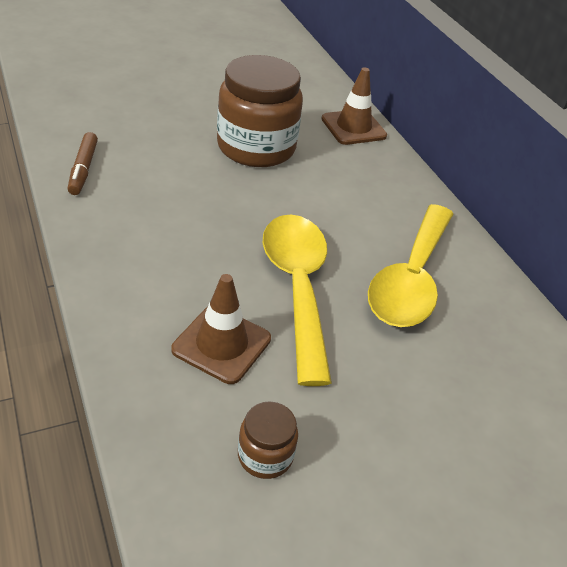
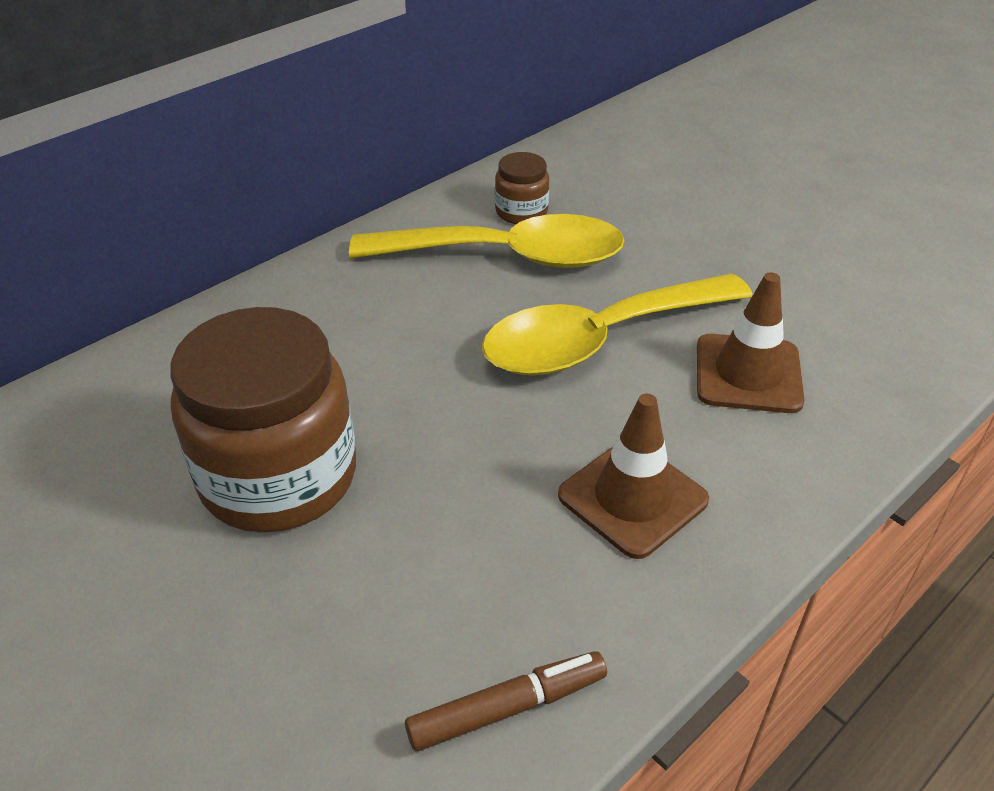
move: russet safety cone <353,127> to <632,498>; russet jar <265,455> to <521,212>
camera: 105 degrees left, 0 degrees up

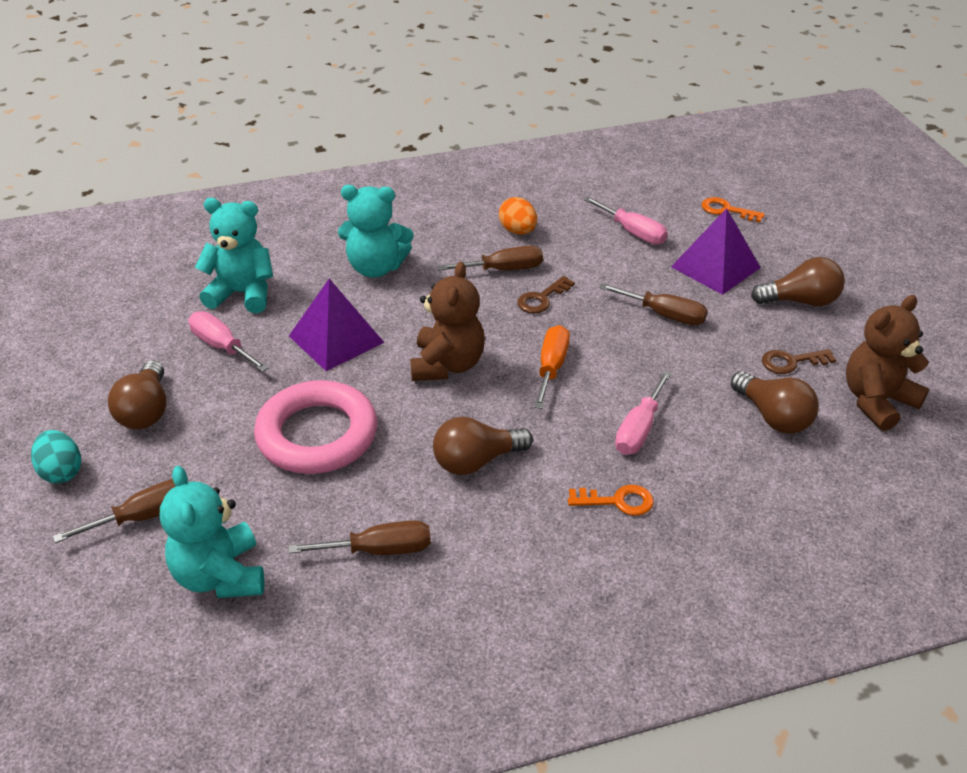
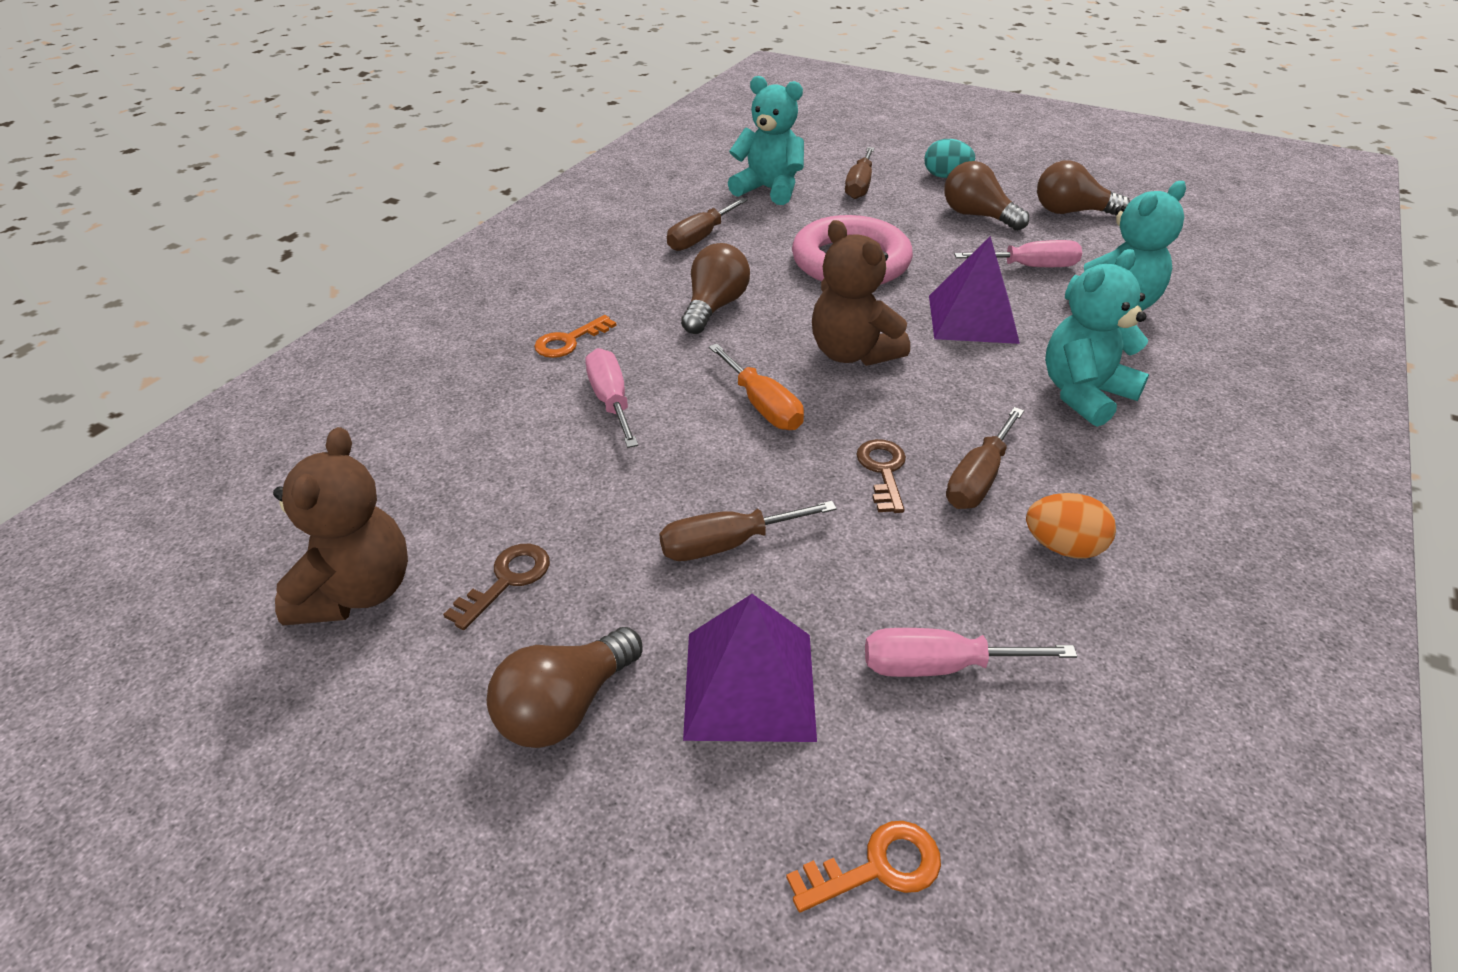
move: russet lightbulb <773,417> to <1071,212>
camera: 135 degrees right, 0 degrees up

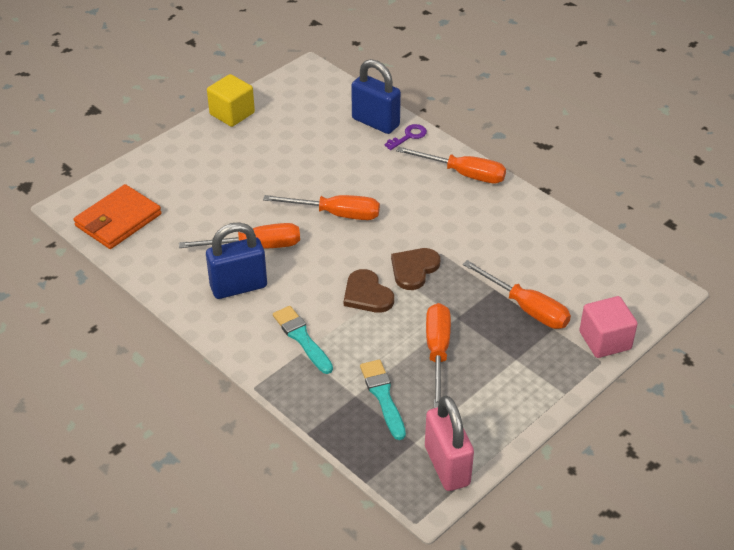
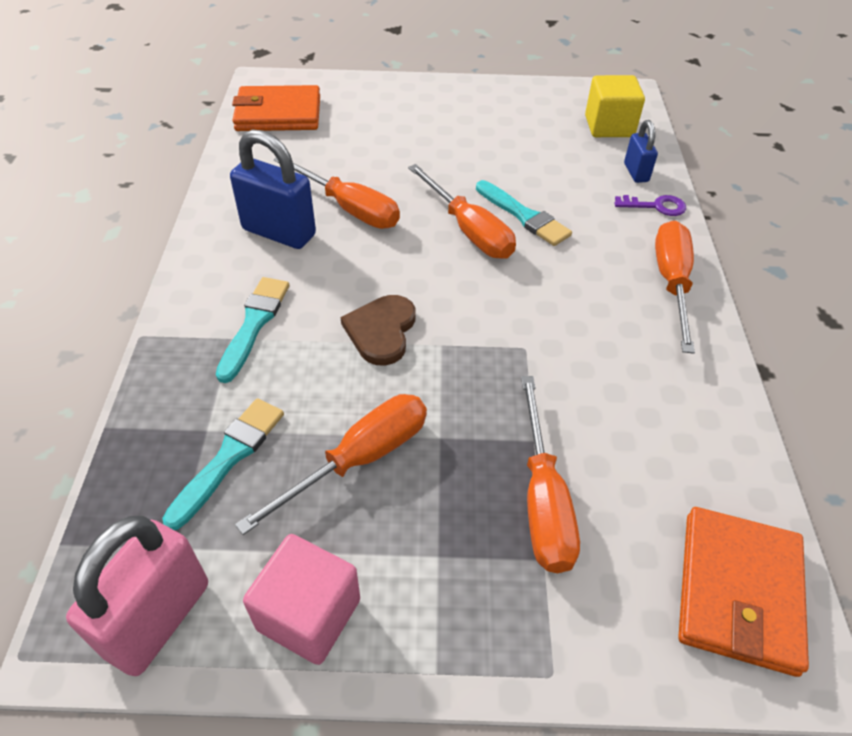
delete: russet heart shape <414,269>
insert: aqua paintbrush <524,216>; orange-coloured wallet <738,592>
move: yellow solid cube <232,113> to <609,126>; pink solid cube <605,340> to <309,614>
rotate: orange-coloured flat screwdriver <463,174> = <671,282> 150 degrees counterclockwise
resize: royal blue small lock <375,122> = <636,172> x0.55
camera: 45 degrees right, 5 degrees up

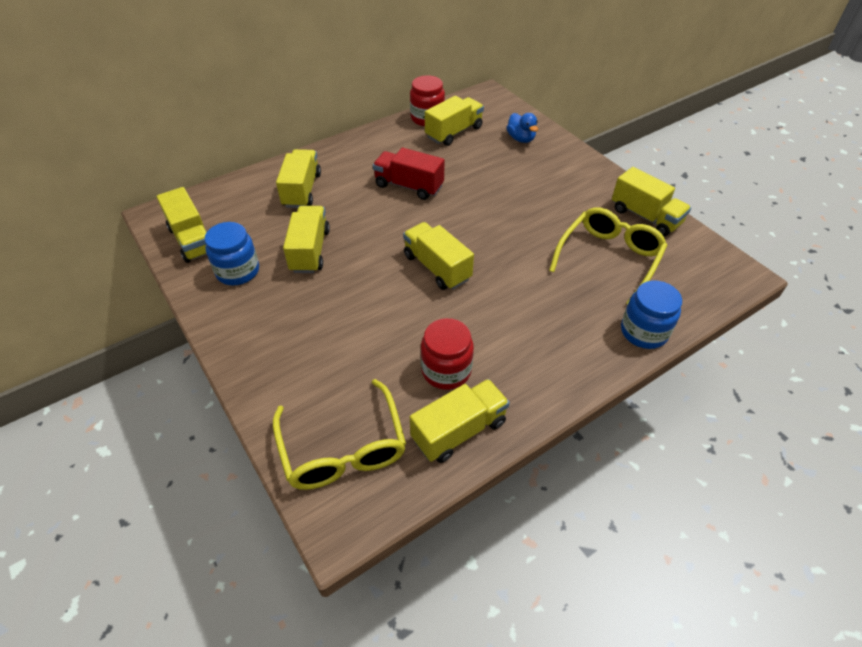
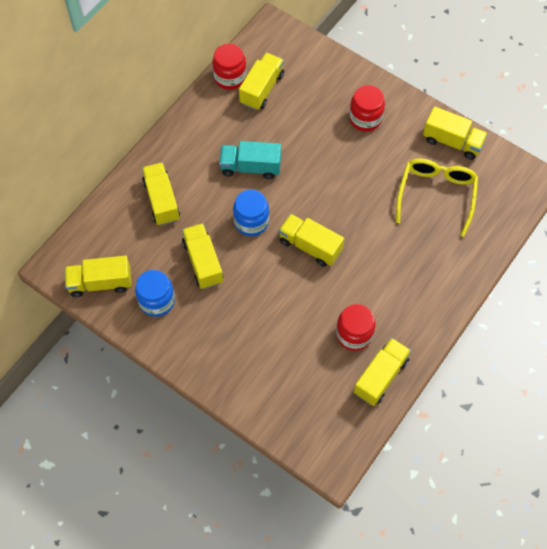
delete: royal blue rubber duck <521,139>; yellow glasses <343,448>
insert: scarlet jar <365,118>
move: royal blue jar <643,332> to <251,222>
recolor: scarlet lorry <409,186> to aqua lorry <250,167>
rotate: yellow lorry <192,240> = <100,283> 135 degrees clockwise
camera: 20 degrees left, 15 degrees up

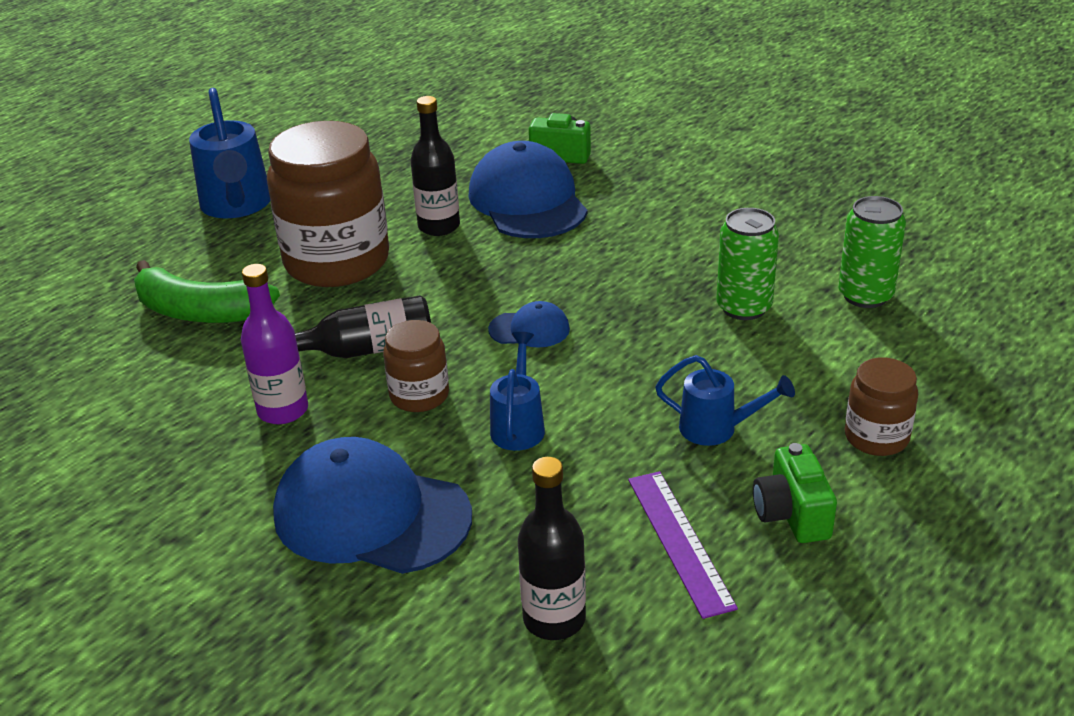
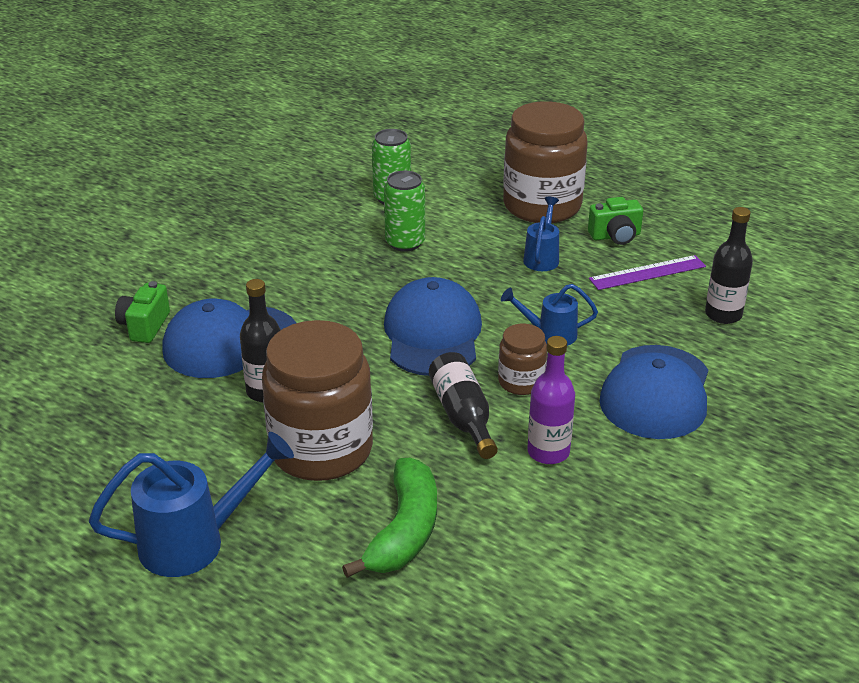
resize: royal blue baseball cap <529,329> = <433,334> x2.11; russet jar <876,437> = <542,206> x2.06
camera: 95 degrees left, 0 degrees up

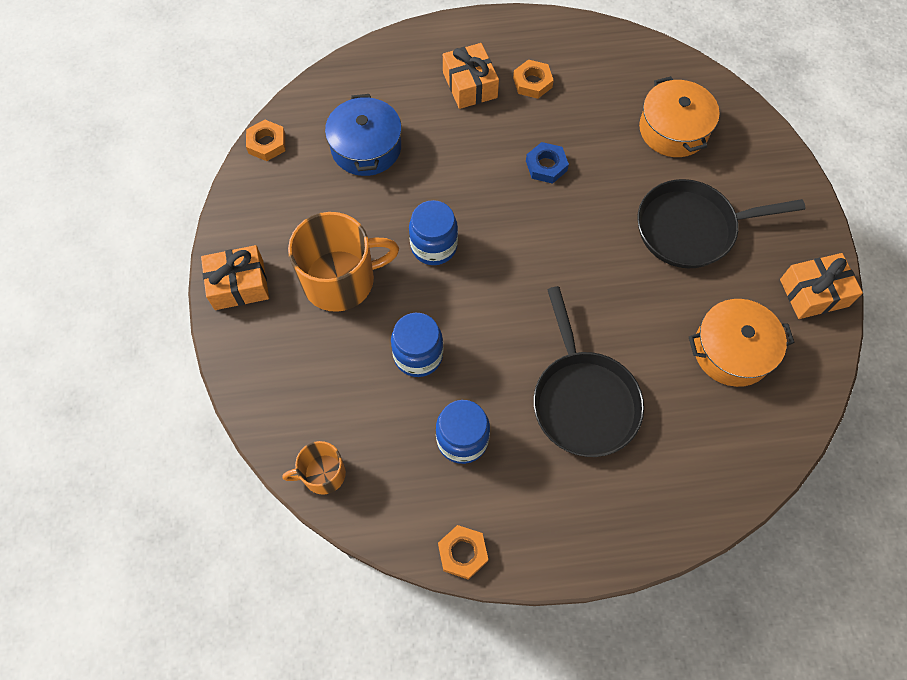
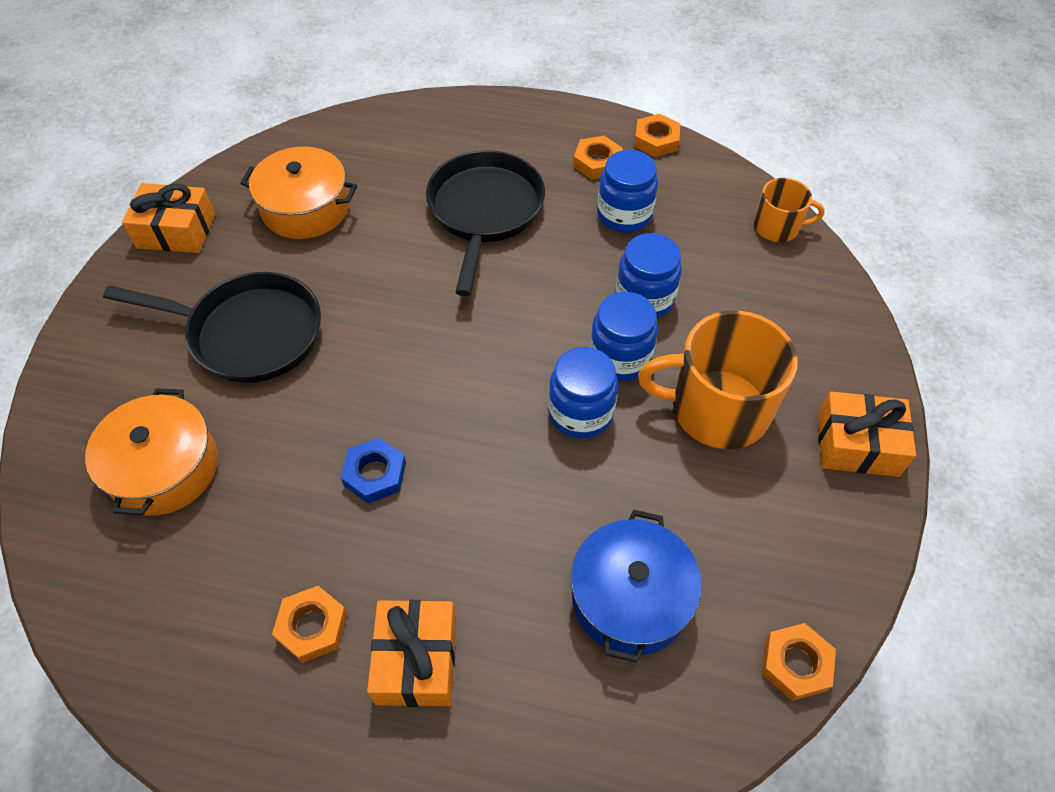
insert: orange-coloured nut <597,162>; royal blue jar <620,358>
camera: 160 degrees left, 10 degrees down

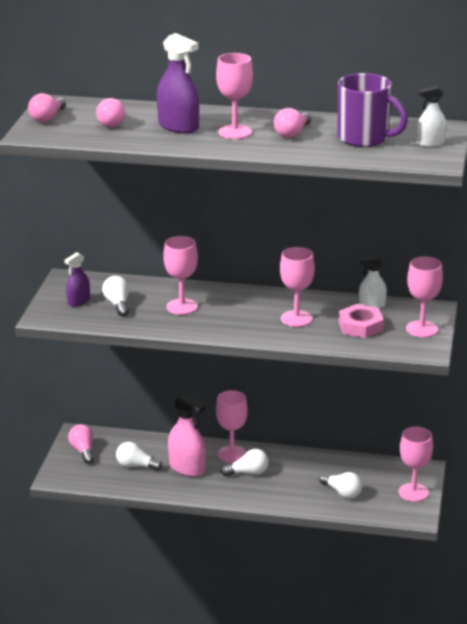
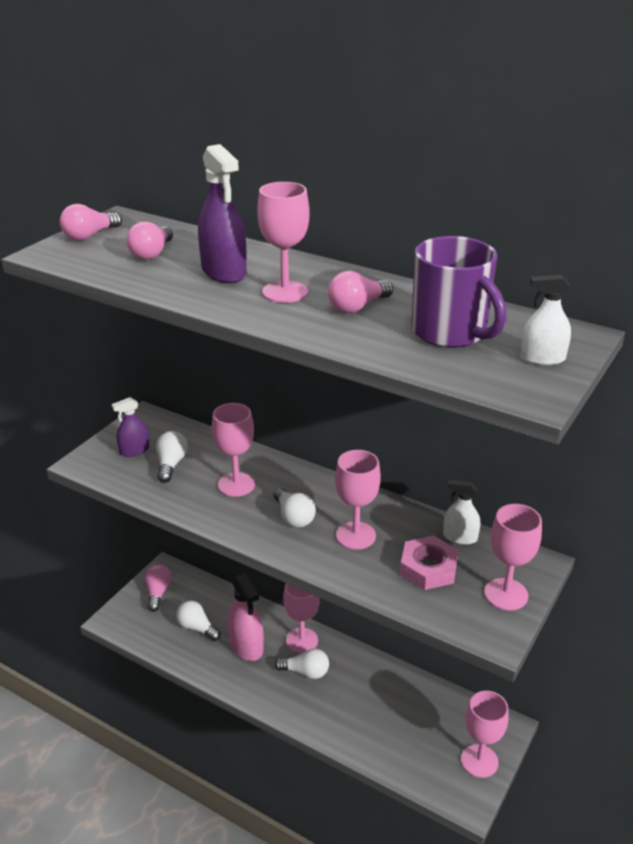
move: white lightbulb <342,492> to <293,517>
camera: 20 degrees right, 5 degrees up

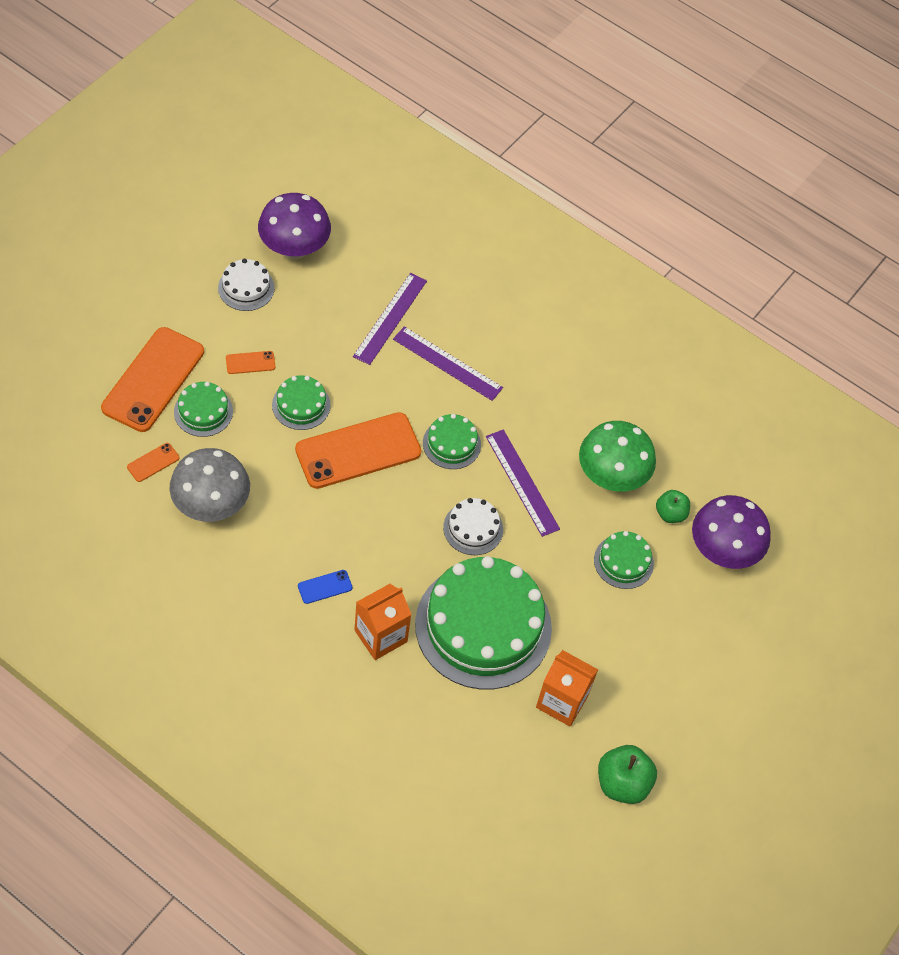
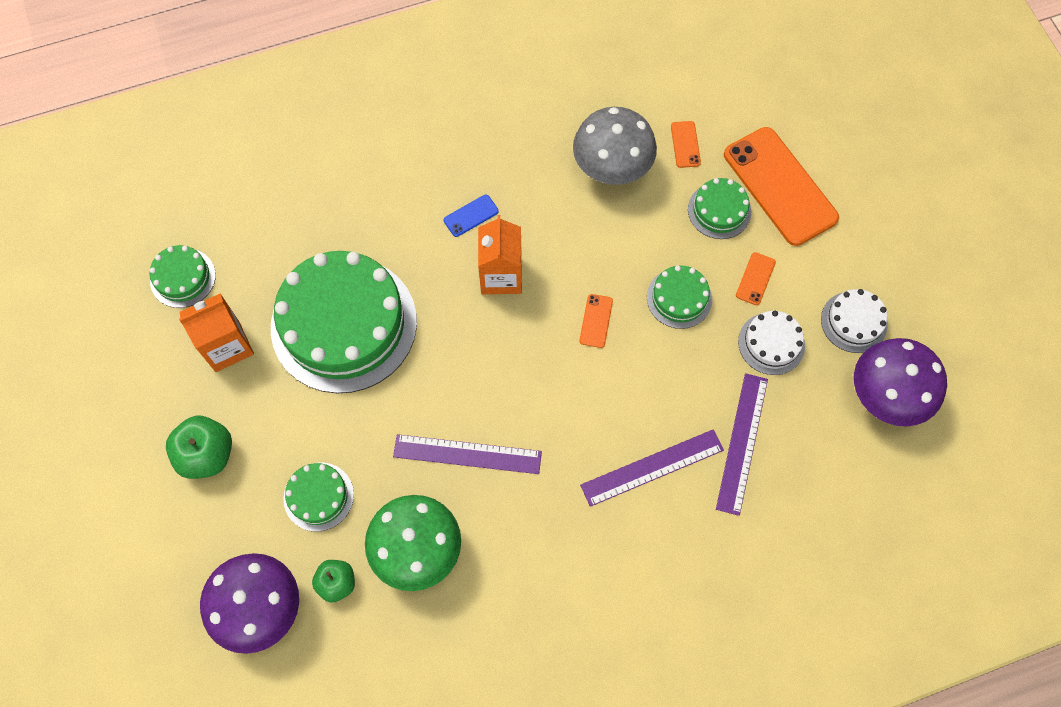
move: green layer cake <451,444> to <183,278>; white layer cake <473,528> to <771,343>; orange-coloured juice carton <380,636> to <501,275>; green apple <622,783> to <207,455>
rotate: royal purple straightedge <390,318> = <741,443> 45 degrees clockwise; royal blue smartphone <325,587> = <471,216> 45 degrees clockwise
resize: orange-coloured smartphone <358,451> = <596,321> x0.41
camera: 130 degrees right, 10 degrees up

